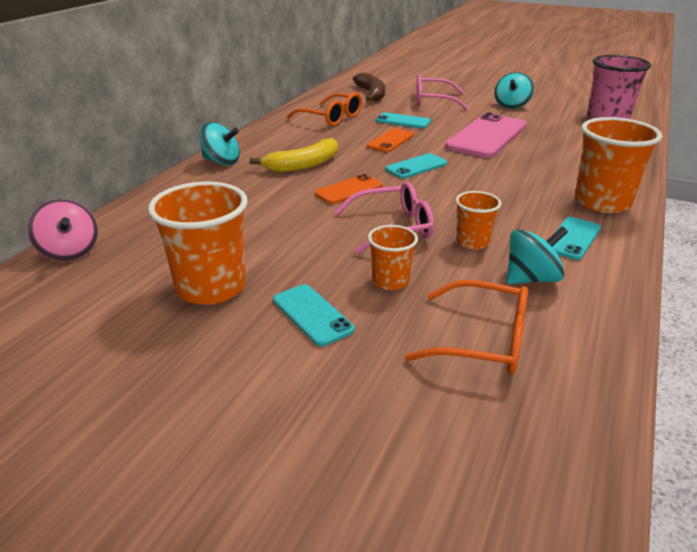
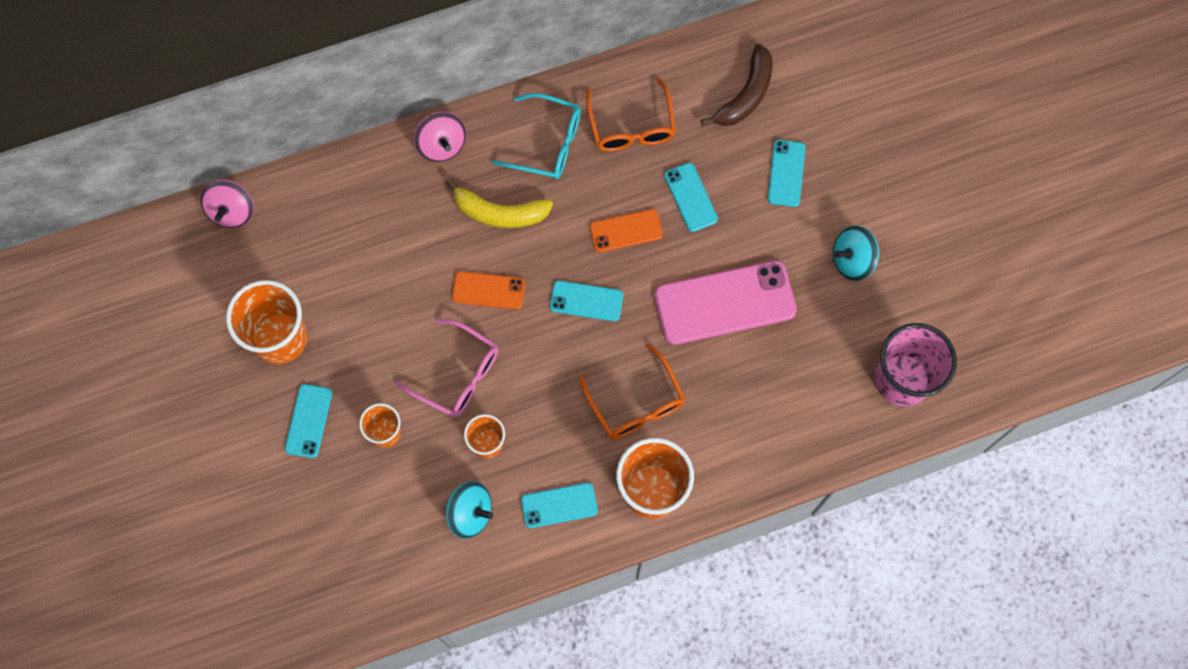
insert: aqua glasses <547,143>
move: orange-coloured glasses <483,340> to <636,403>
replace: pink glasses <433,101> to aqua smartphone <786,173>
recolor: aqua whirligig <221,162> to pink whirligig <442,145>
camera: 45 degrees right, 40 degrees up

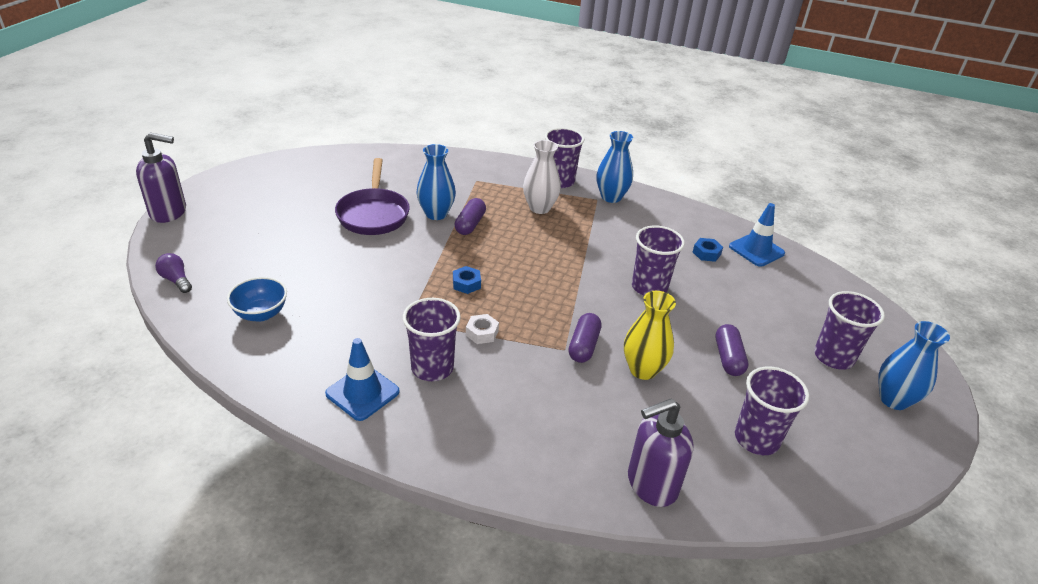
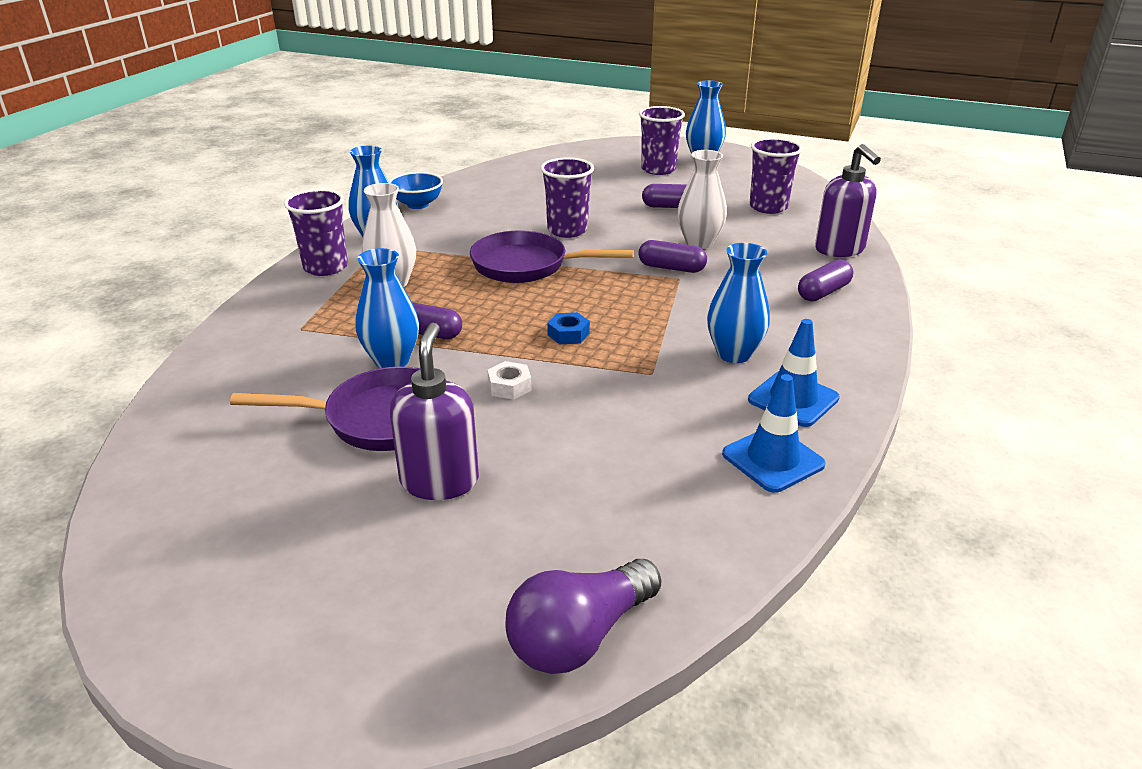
delete: royal blue nut <706,253>
insert: royal purple pan <526,266>; royal purple pill <823,292>
move: royal purple soap pump <169,212> to <439,481>; royal blue safety cone <756,250> to <773,459>; royal blue bowl <261,314> to <418,204>; white nut <482,333> to <509,386>
replace: royal purple cup <432,368> to royal blue flower vase <734,354>
recolor: yellow flower vase <643,370> to white flower vase <699,243>
resize: royal purple lightbulb <176,280> = <579,636> x1.80
camera: 85 degrees left, 5 degrees down

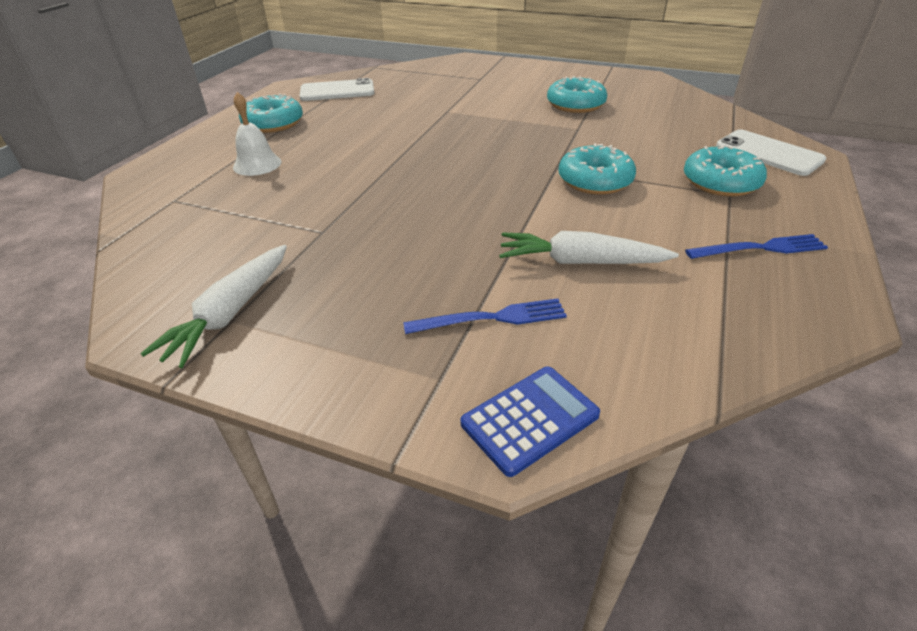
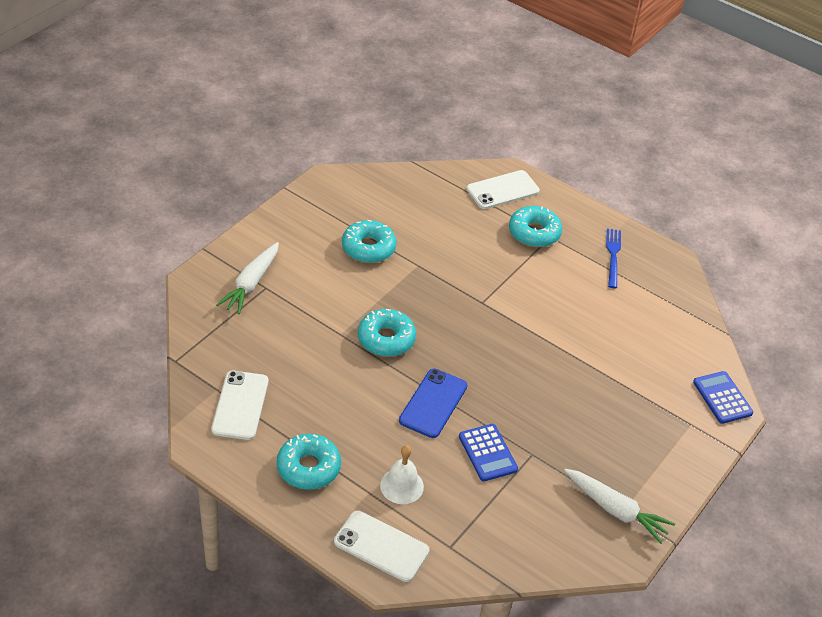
delete: royal blue table fork <492,318>
insert: royal blue smartphone <433,403>; royal blue calculator <487,453>; white smartphone <381,546>
move: aqua donut <595,180> to <386,339>; white toy carrot <580,262> to <251,284>
camera: 80 degrees left, 5 degrees up

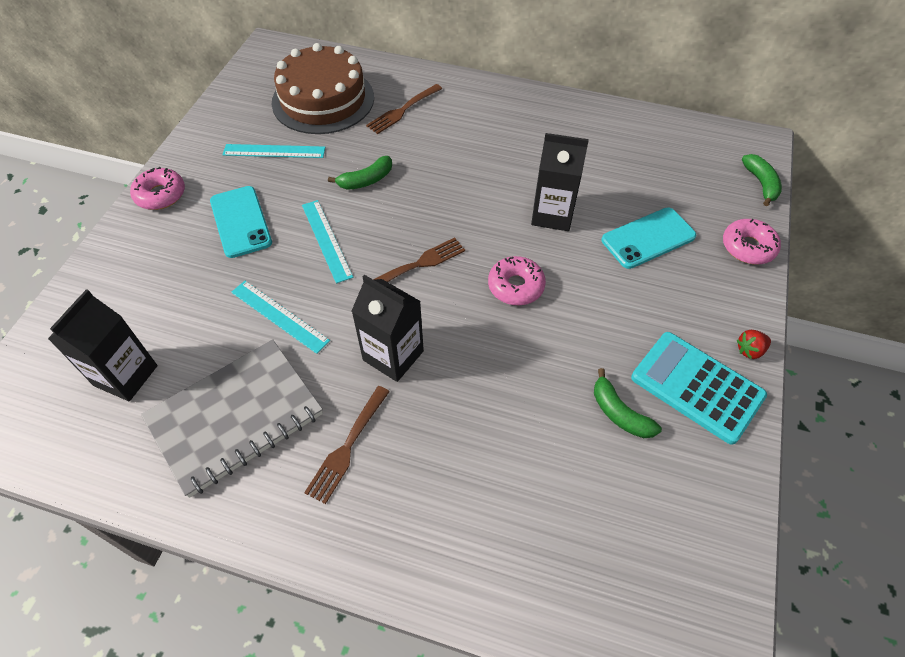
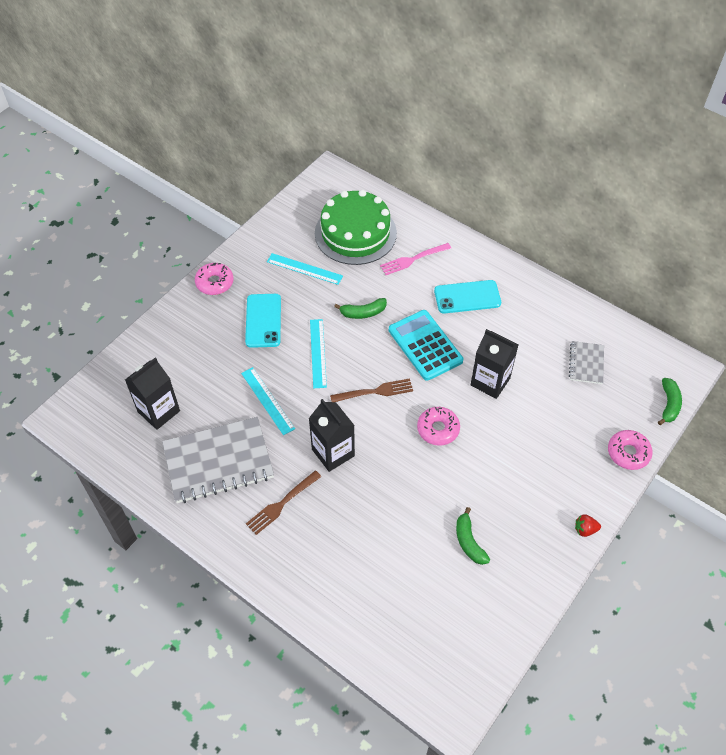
insert: grey exercise book <586,363>
move: aqua smartphone <648,238> to <467,297>; aqua calculator <697,387> to <425,345>
recolor: russet layer cake <323,100> to green layer cake <355,233>; russet table fork <403,110> to pink table fork <413,259>
camera: 20 degrees right, 0 degrees up

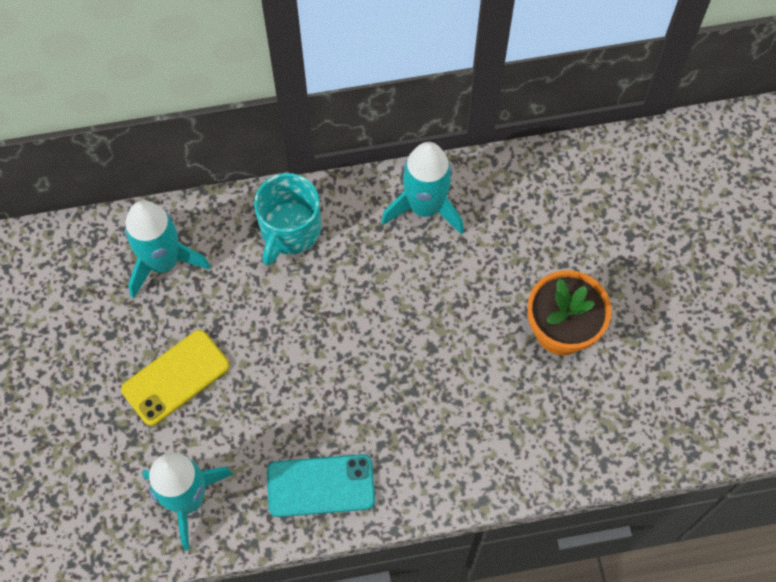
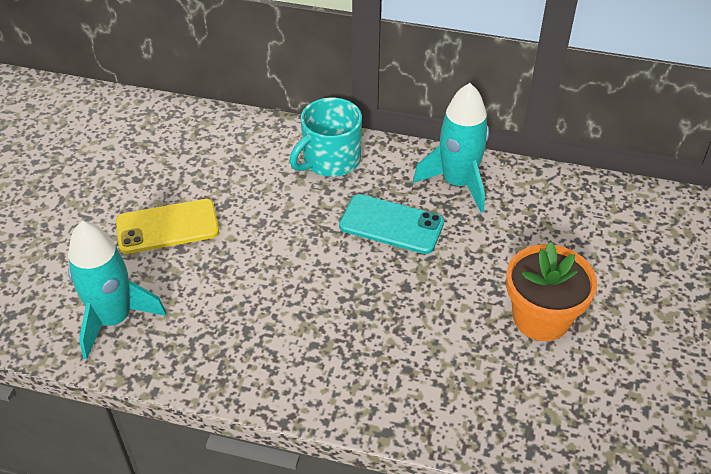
delete: aqua spaceship <163,262>
move: aqua smartphone <321,486> to <391,224>
camera: 25 degrees right, 20 degrees down

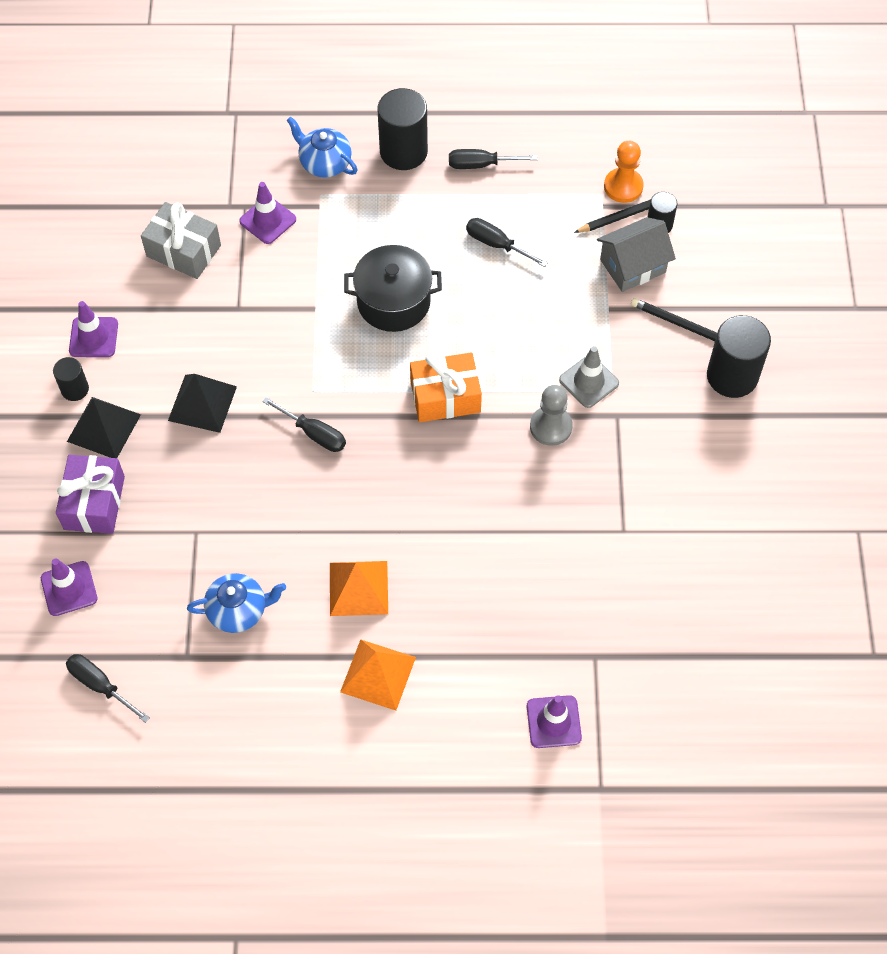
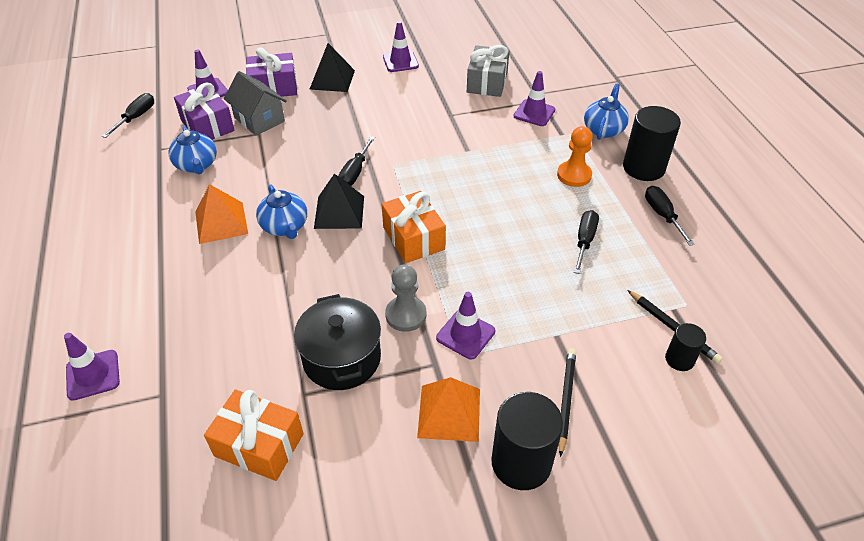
delete: jet-black solid cylinder <75,389>
insert: royal purple wrapped gift <207,126>; royal blue tea pot <285,226>; orange-coloured wrapped gift <259,445>
move: orange-coloured chess pawn <623,186> to <574,175>; grey toy house <632,266> to <259,119>; jet-black stockpot <393,302> to <342,358>; jet-black solid pyramid <202,403> to <339,212>; orange-coloured solid pyramid <378,674> to <449,412>
recolor: grey safety cone <589,381> to royal purple safety cone <465,334>
camera: 75 degrees right, 15 degrees down

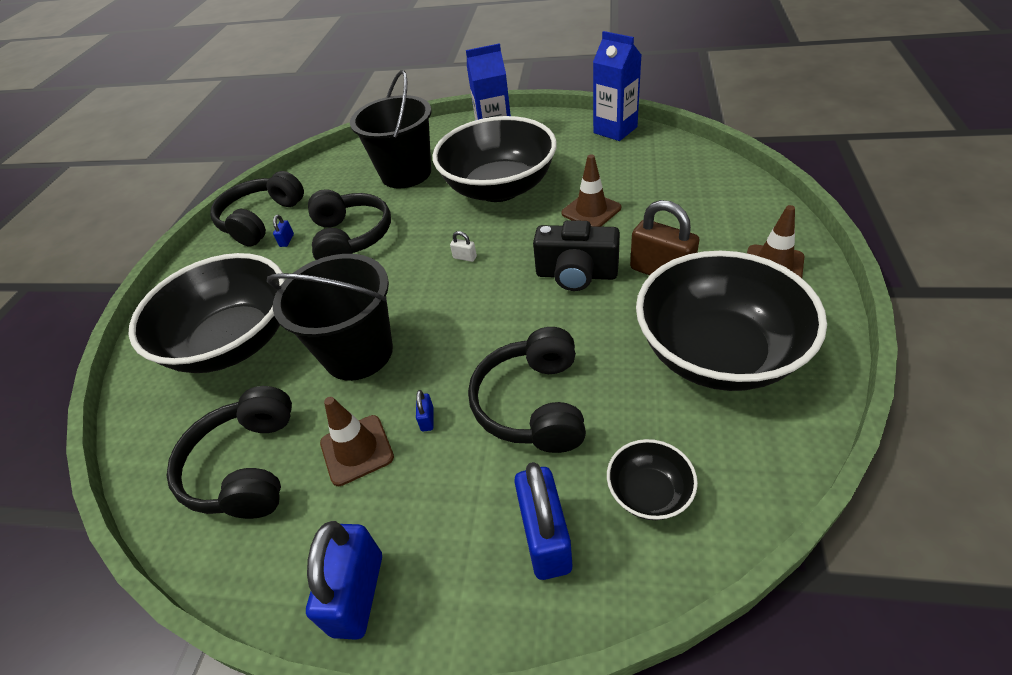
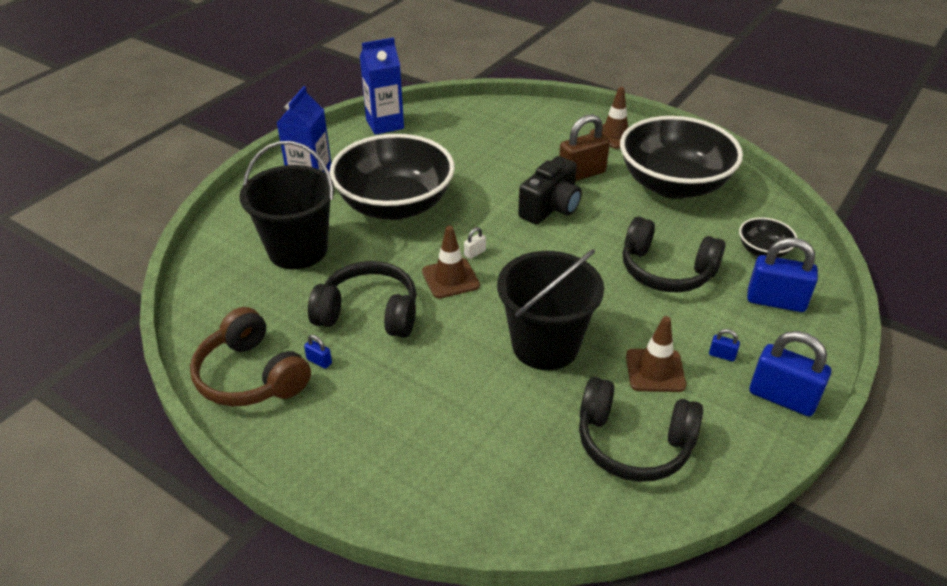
delete: jet-black bowl <234,342>
move: russet safety cone <591,211> to <450,278>; royal blue small lock <427,419> to <722,355>
recolor: jet-black over-ear headphones <261,220> to russet over-ear headphones <251,376>
camera: 70 degrees left, 5 degrees down

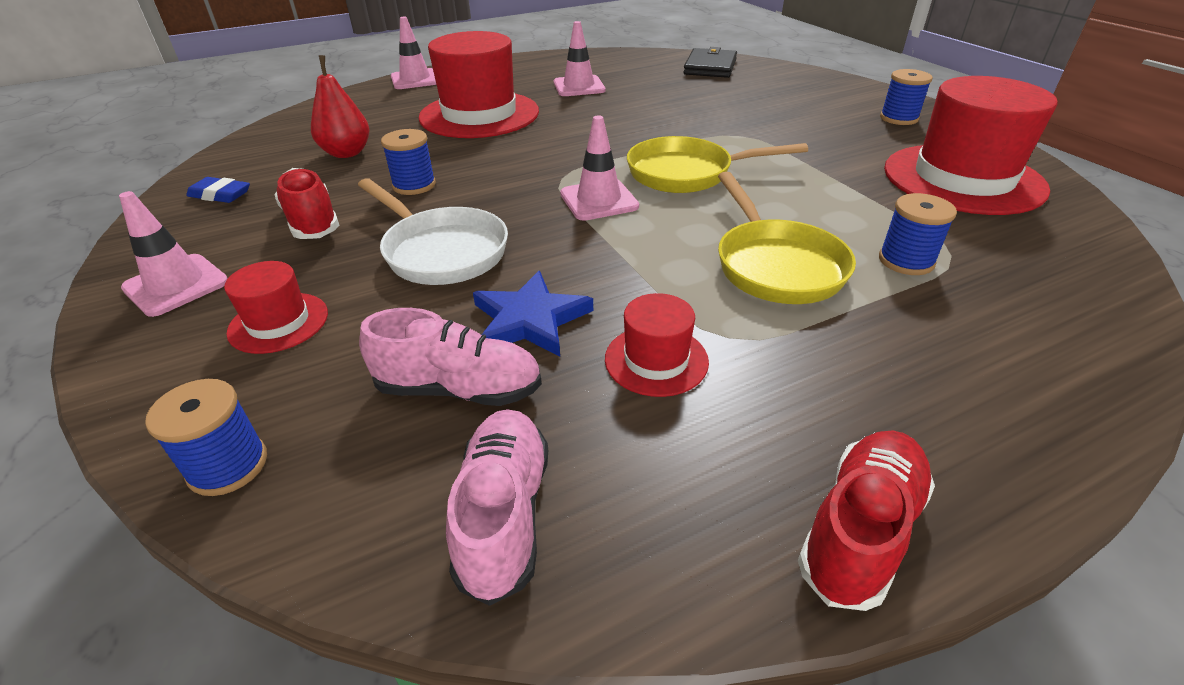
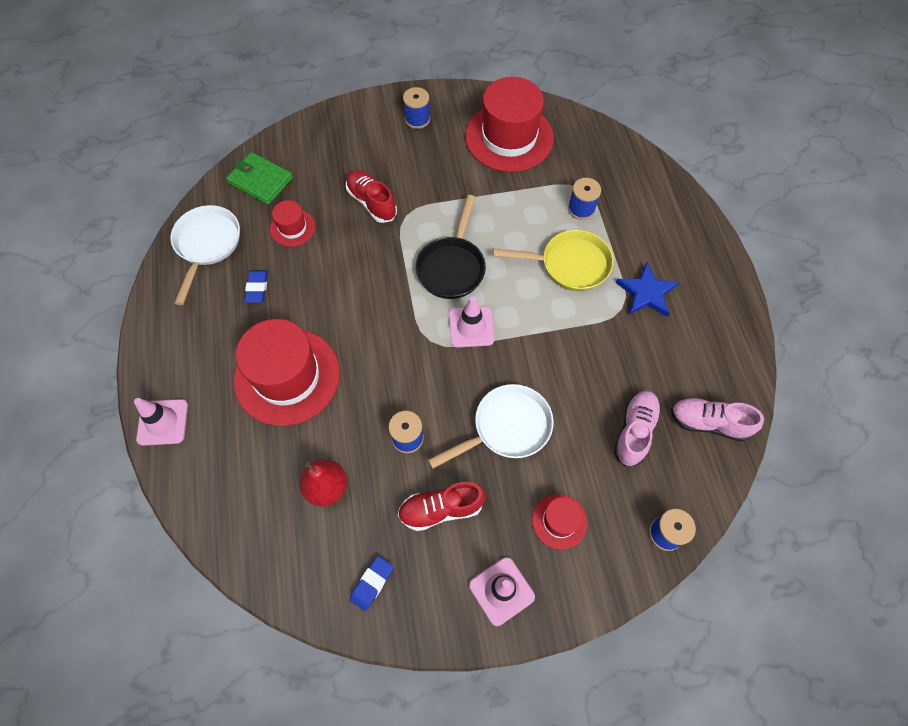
insert: white pan <207,245>
move: royal blue star <530,319> to <646,293>; scarlet hat <656,360> to <292,228>; scarlet lace-up shoe <860,530> to <372,202>
replace: pink safety cone <579,86> to royal blue eraser <257,288>
recolor: jet-black wallet <710,67> to green wallet <260,180>; yellow pan <687,173> to jet-black pan <452,267>
camera: 75 degrees left, 25 degrees up

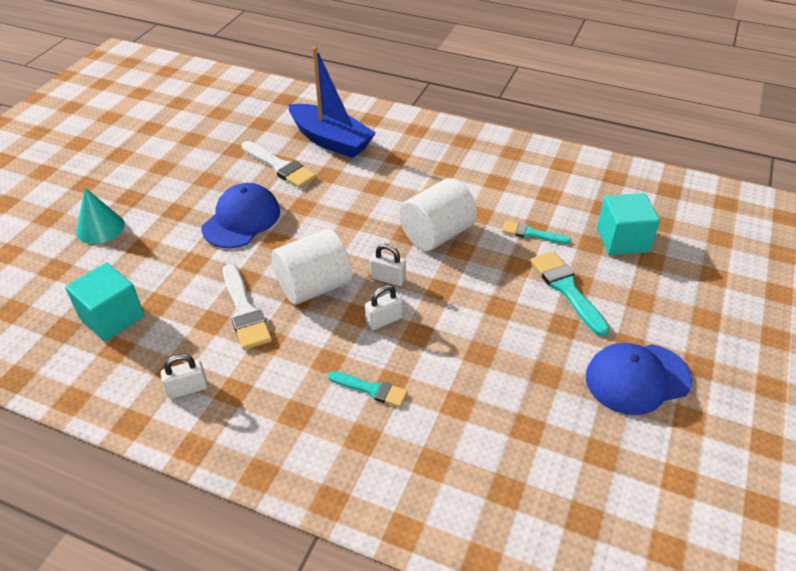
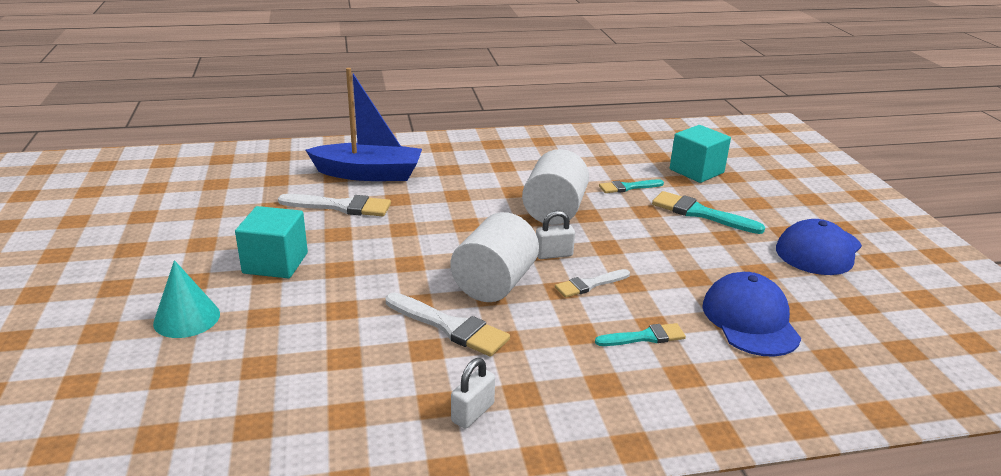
move: royal blue baseball cap <241,220> to <750,320>; aqua solid cube <112,317> to <275,263>
replace: white small lock <384,320> to white paintbrush <589,284>
camera: 35 degrees left, 15 degrees down

